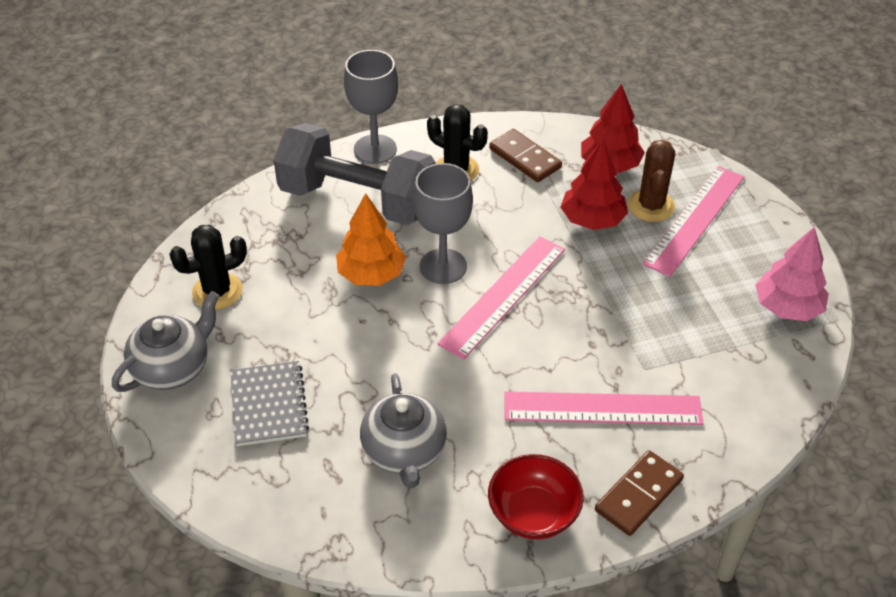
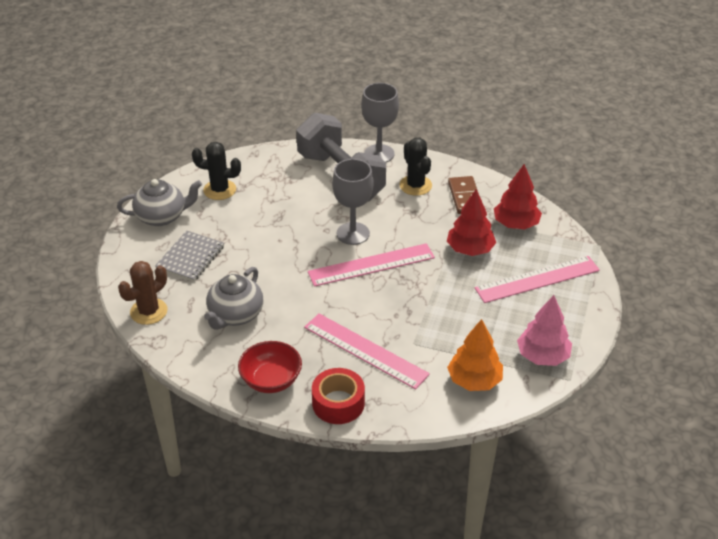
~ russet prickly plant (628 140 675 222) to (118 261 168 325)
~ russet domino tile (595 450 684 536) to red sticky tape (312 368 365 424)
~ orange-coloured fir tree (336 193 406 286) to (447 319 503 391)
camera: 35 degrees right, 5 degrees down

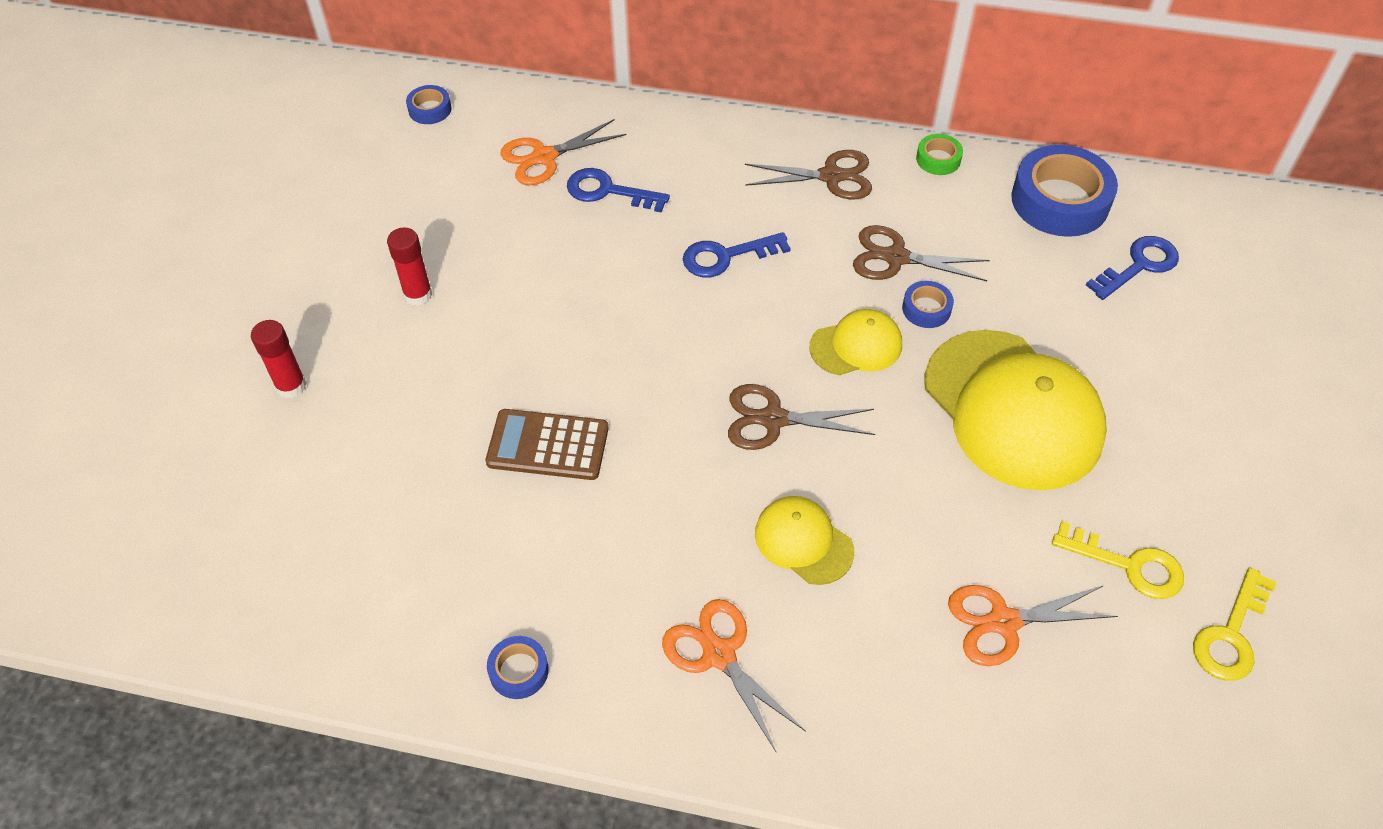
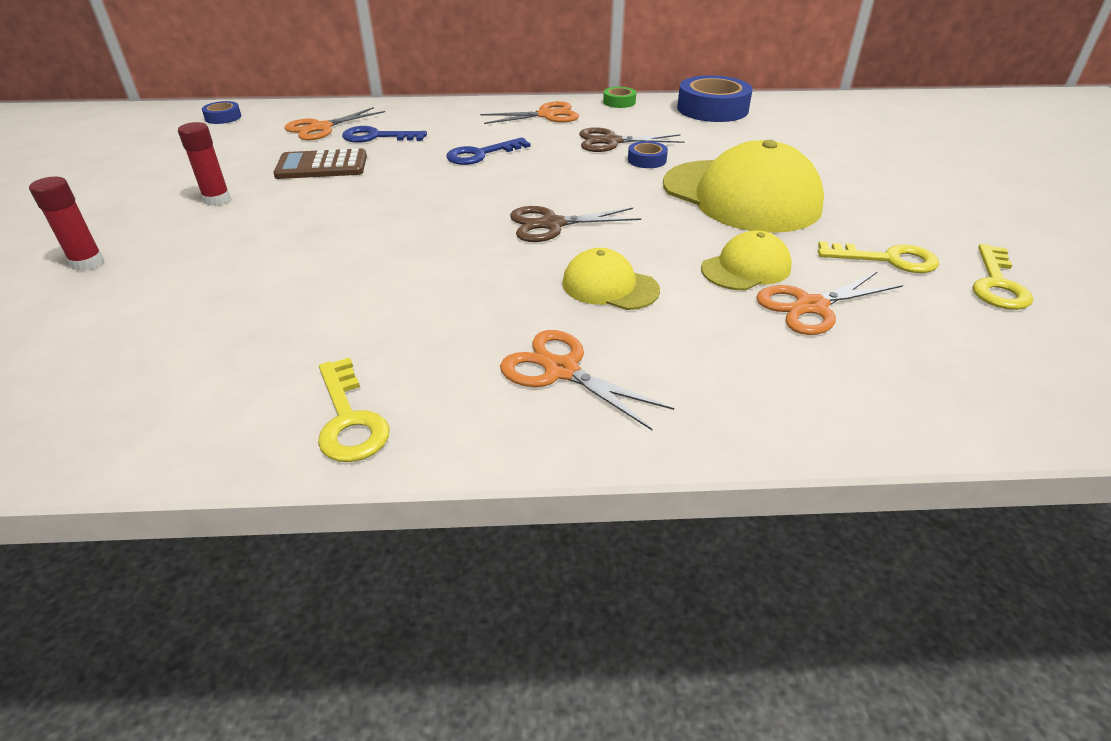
~ russet calculator (486 409 608 480) to (273 148 367 179)
~ cobalt sticky tape (487 636 549 699) to golden key (318 358 390 462)
~ russet pair of scissors (745 150 872 199) to orange-coloured pair of scissors (480 101 579 124)
~ golden cap (809 309 902 375) to (701 230 792 290)
- cobalt key (1086 236 1179 300)
camera: 15 degrees left, 15 degrees down

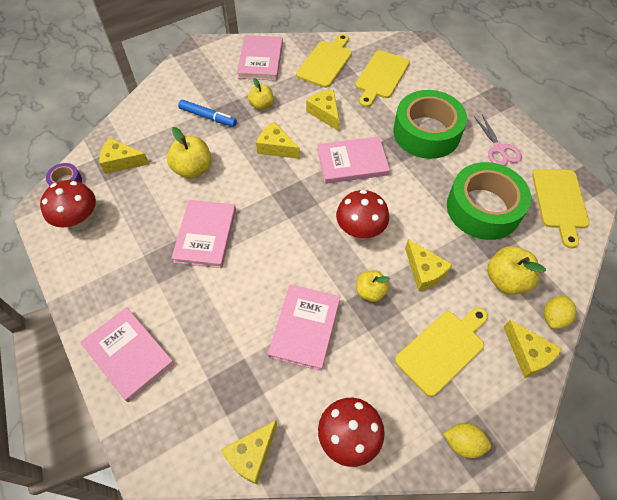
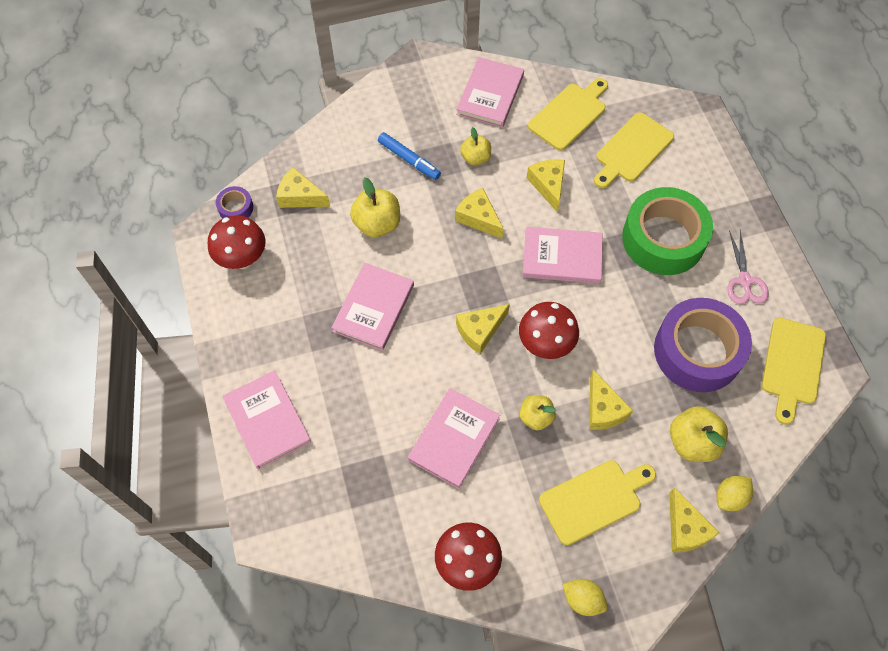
~ golden cheese wedge (221 420 277 485) to (456 304 510 354)
~ leaf-green sticky tape (447 162 531 240) to royal purple sticky tape (654 298 752 392)
camera: 15 degrees right, 5 degrees up

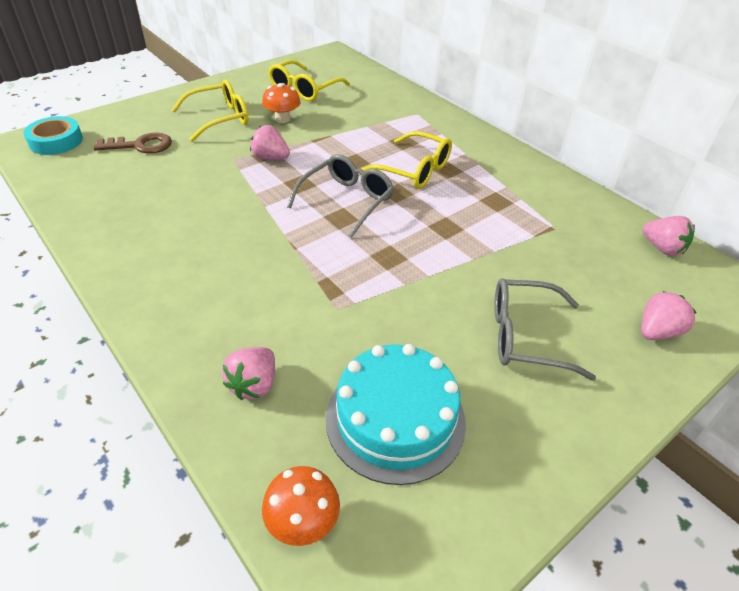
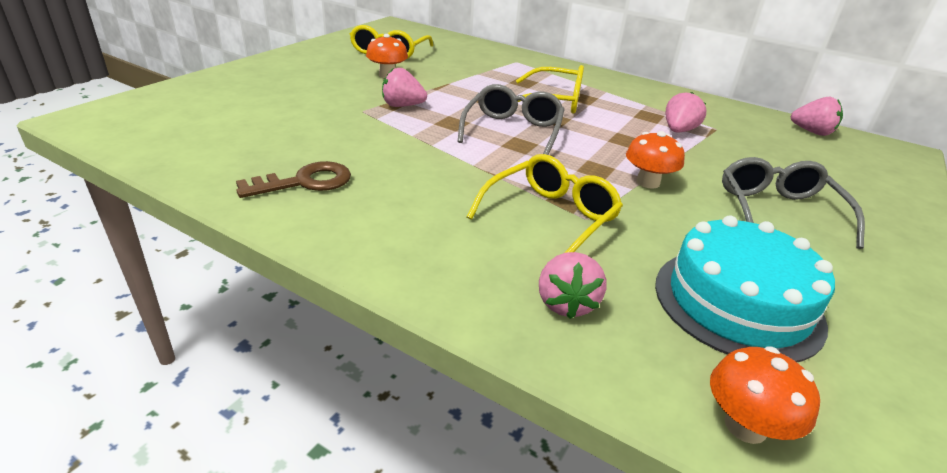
~ russet key (94 133 172 154) to (236 161 351 198)
~ golden glasses (172 80 249 142) to (467 154 623 253)
+ orange-coloured mushroom (626 131 685 189)
~ rose-pink berry (641 291 697 340) to (666 92 706 132)
~ ash-grey glasses (494 278 596 381) = (722 157 865 249) 105 degrees clockwise
- turquoise sticky tape (23 116 83 155)
camera: 20 degrees left, 10 degrees down

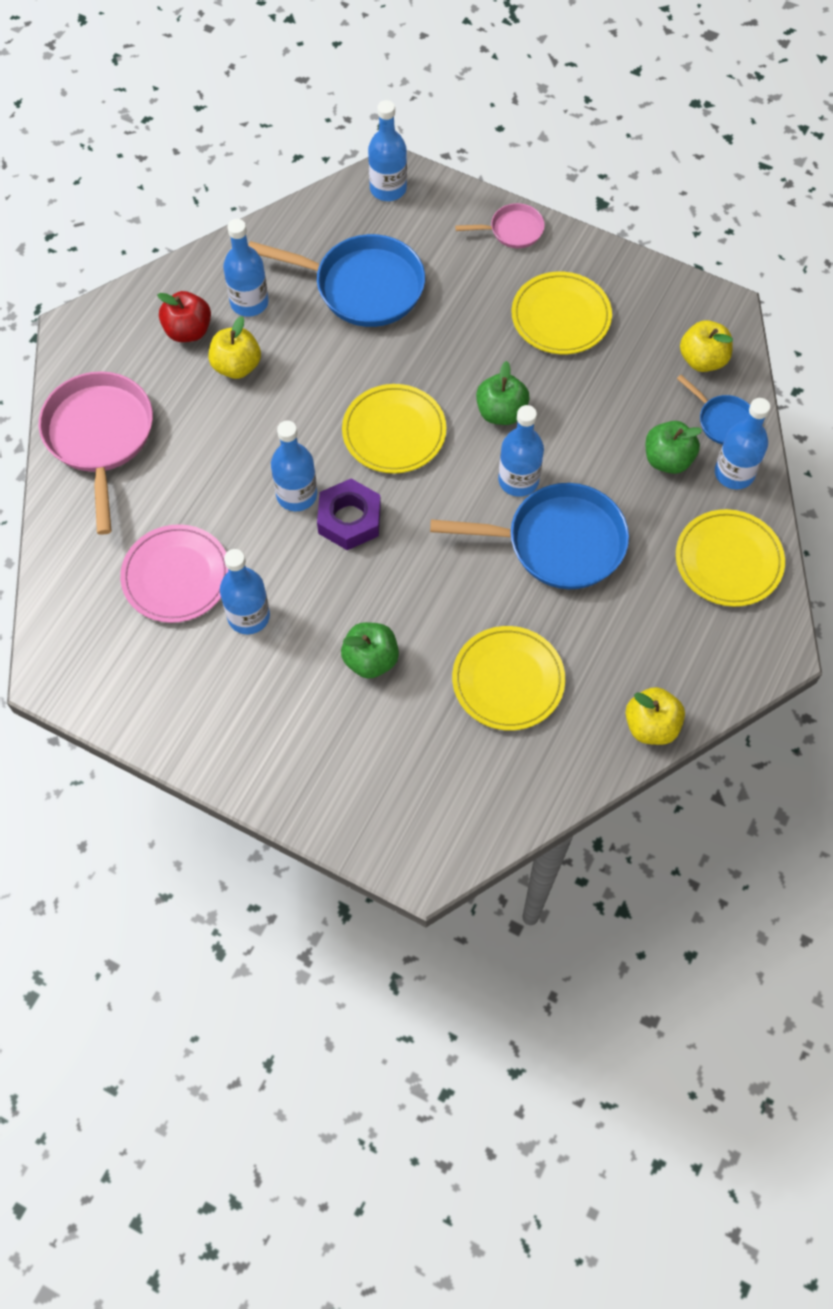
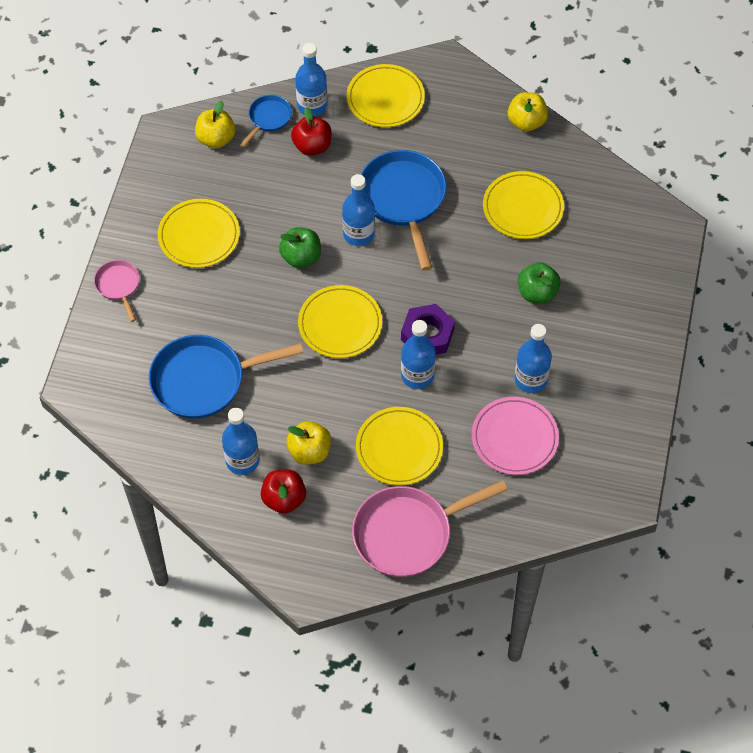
~ cobalt skillet (248 234 425 327) = (149 335 304 419) 105 degrees counterclockwise
~ leaf-green apple fruit (645 421 702 474) to red apple fruit (291 107 332 156)
+ golden flat dish (356 407 443 486)
- cobalt flask (368 100 407 201)
camera: 105 degrees left, 5 degrees down

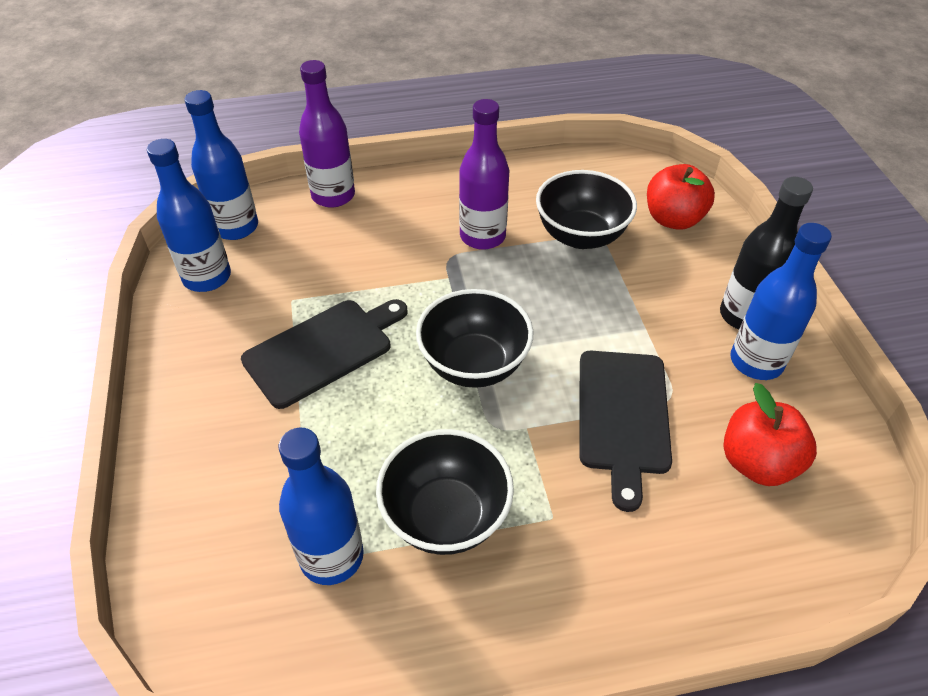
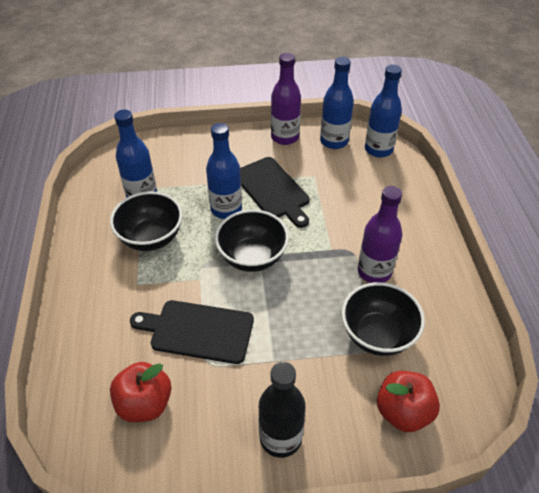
~ cobalt flask (731 223 832 380) to (206 123 242 219)
~ royal purple flask (299 60 355 208) to (271 53 301 145)
camera: 95 degrees right, 0 degrees up

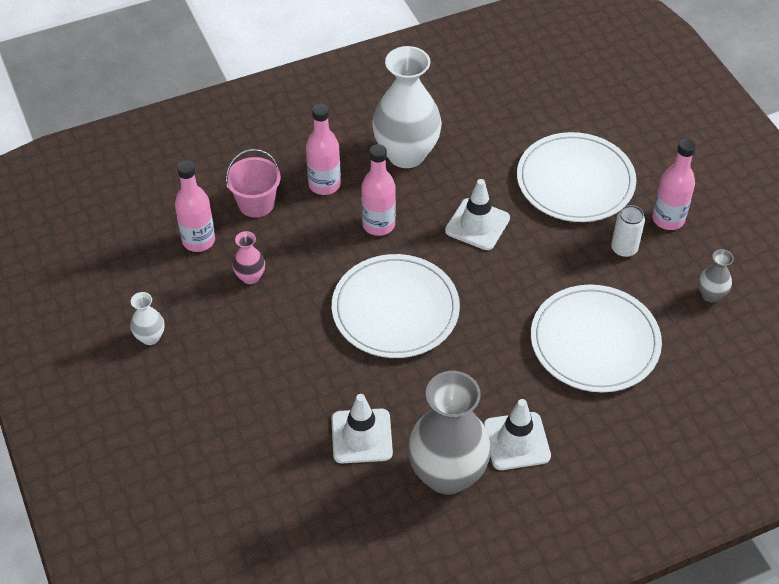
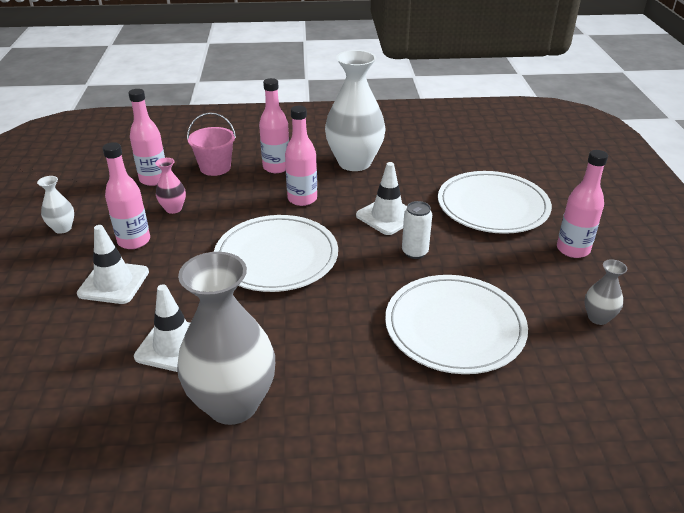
~ white road cone (483 399 551 470) to (77 225 149 304)
+ rose-pink flask (102 142 150 249)
~ white soda can (611 205 645 258) to (402 201 432 259)
camera: 20 degrees right, 15 degrees down

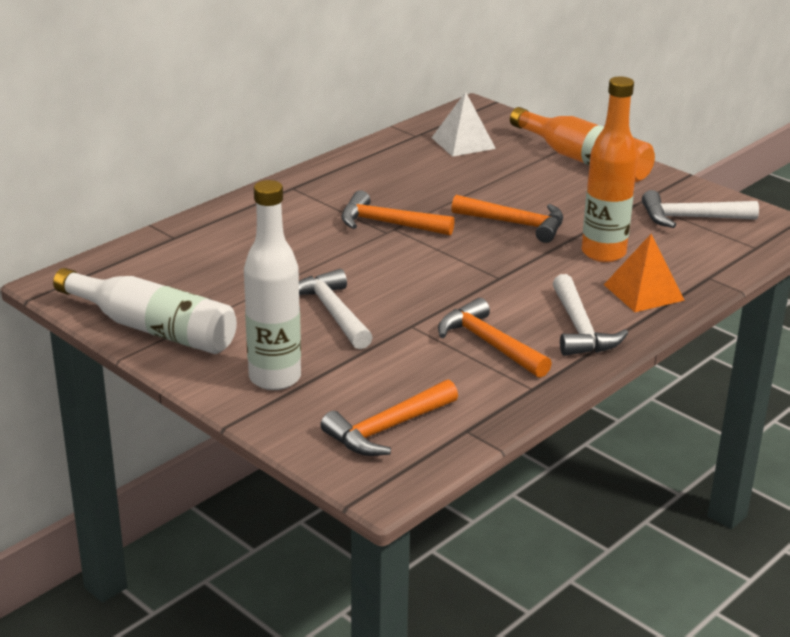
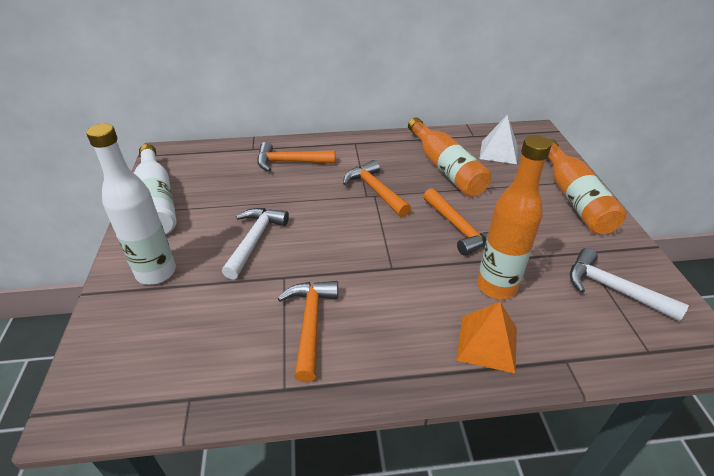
~ orange-coloured claw hammer (320 380 458 456) to (257 142 335 171)
+ orange-coloured flask (408 118 491 197)
- white claw hammer (553 274 628 356)
camera: 40 degrees right, 10 degrees up

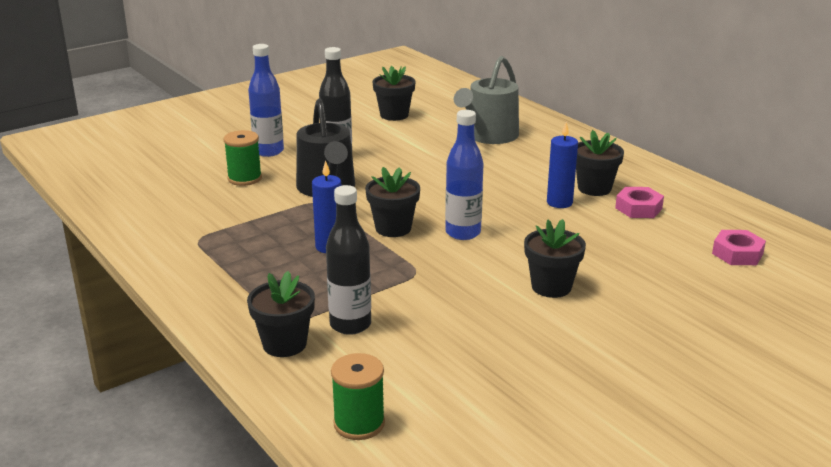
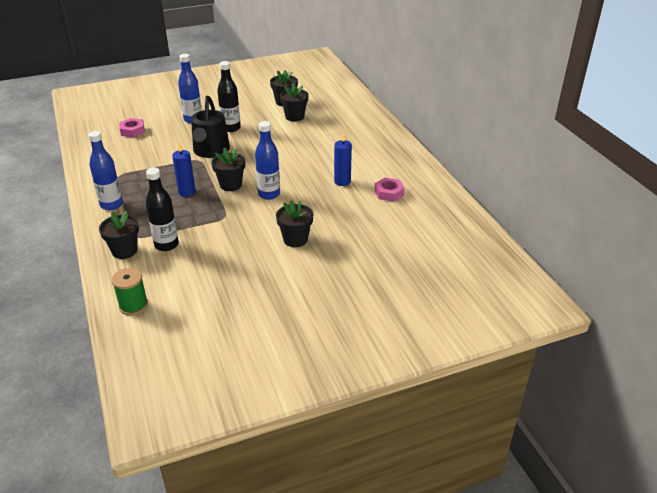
+ cobalt flask (88 131 123 211)
~ rose-pink hexagon nut (712 230 766 265) to (119 118 145 138)
~ jet-black plant pot (576 130 624 196) to (280 83 309 121)
- leaf-green spool (224 130 262 186)
- ash-grey sprinkling can (454 56 519 144)
camera: 15 degrees right, 10 degrees up

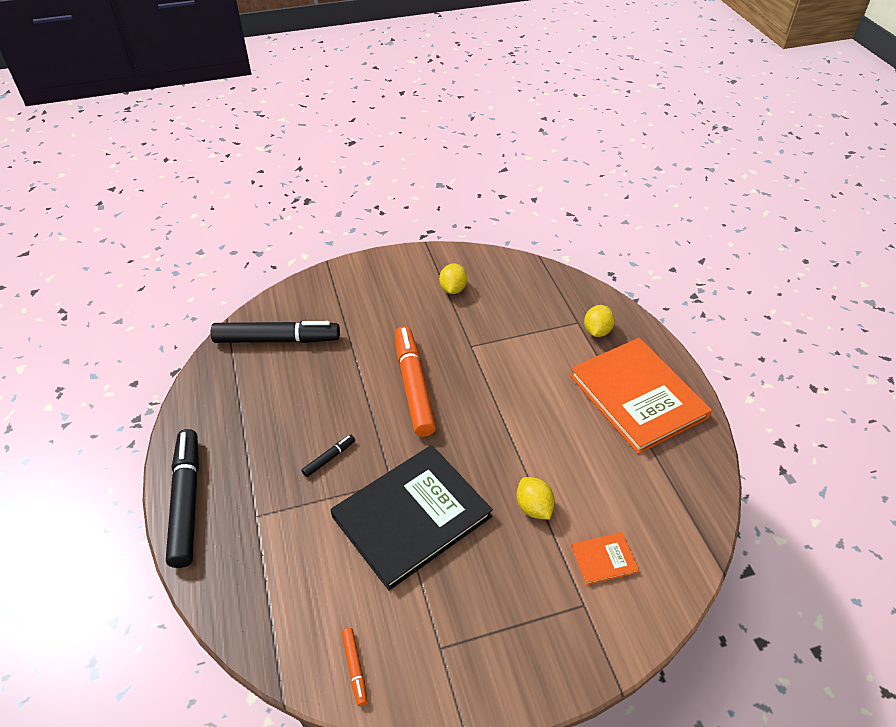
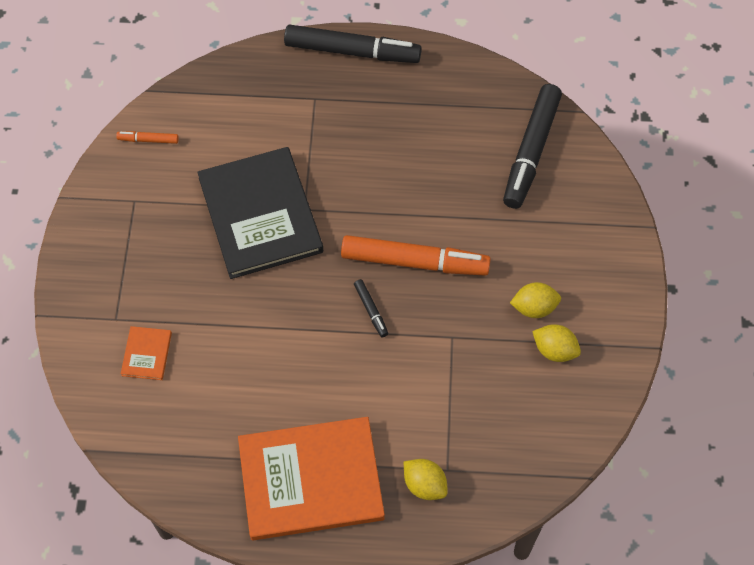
~ jet-black felt pen (301 435 355 477) to (354 279 388 337)
~ golden citrus fruit (517 477 555 520) to (510 282 561 318)
camera: 110 degrees right, 15 degrees up

